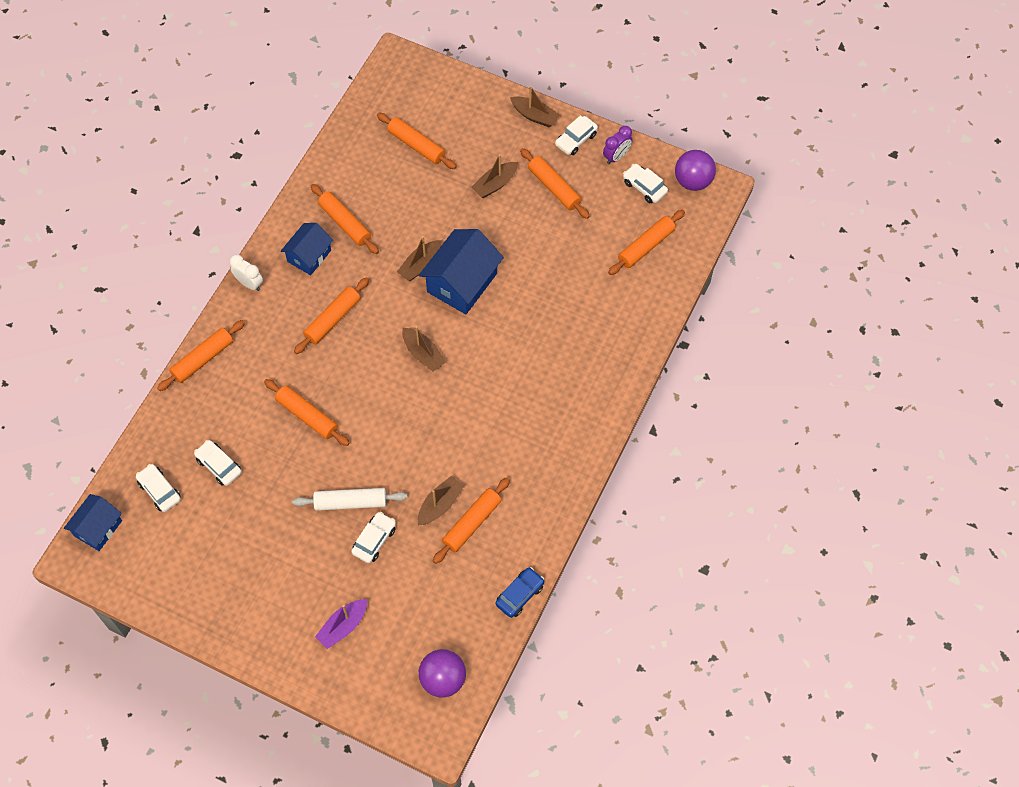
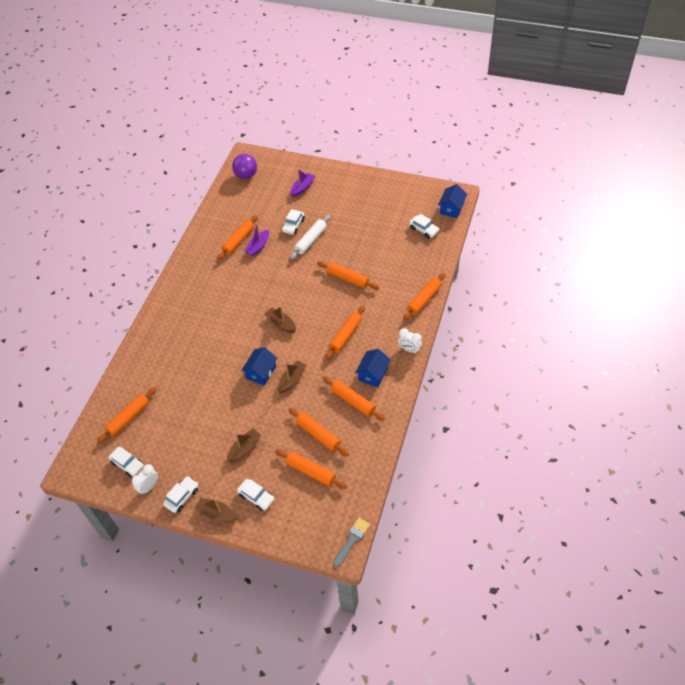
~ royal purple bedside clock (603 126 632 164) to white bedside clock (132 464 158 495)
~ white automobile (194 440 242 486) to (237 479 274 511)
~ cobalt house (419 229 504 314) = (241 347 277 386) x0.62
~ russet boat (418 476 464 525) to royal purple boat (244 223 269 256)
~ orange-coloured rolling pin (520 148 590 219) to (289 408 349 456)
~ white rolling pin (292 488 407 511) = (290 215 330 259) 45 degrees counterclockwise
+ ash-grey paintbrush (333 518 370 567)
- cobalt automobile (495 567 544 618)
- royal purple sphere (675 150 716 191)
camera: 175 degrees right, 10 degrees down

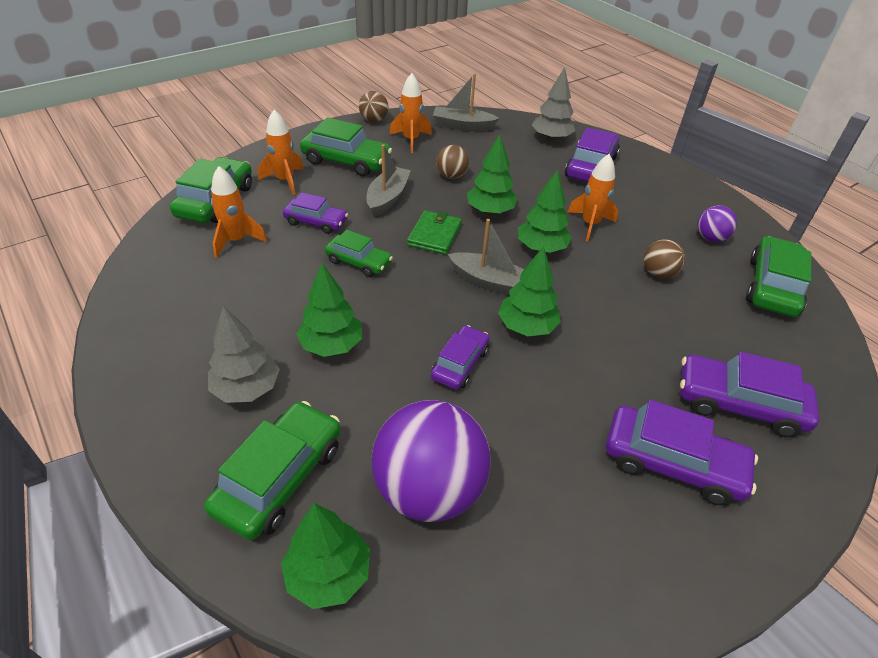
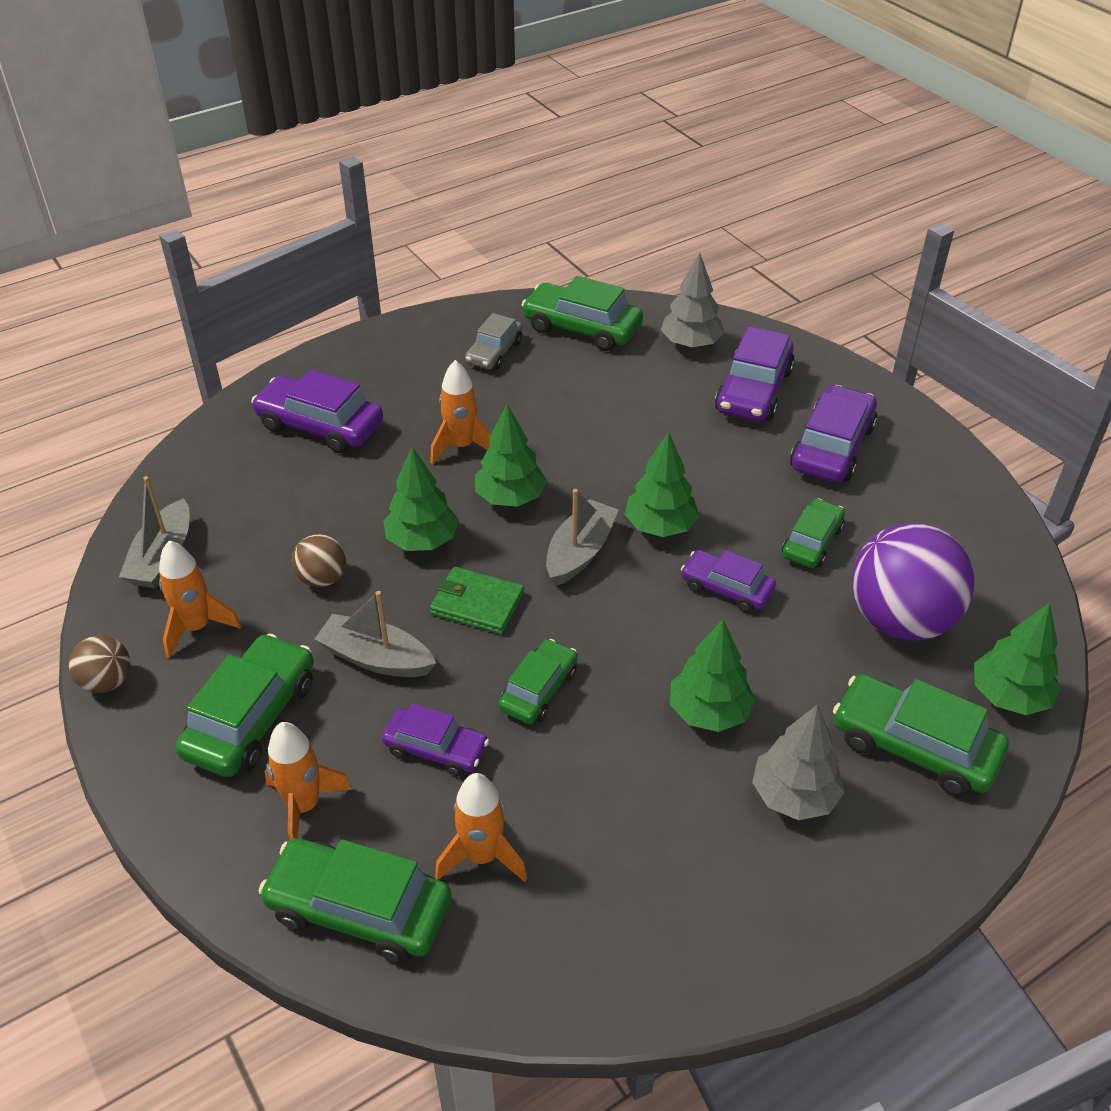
~ royal purple automobile (283 192 348 234) = (382 703 489 776) 90 degrees clockwise
~ royal purple sphere (697 205 737 242) to ash-grey automobile (465 313 523 369)
~ ash-grey fir tree (532 67 575 141) to (661 253 724 348)
+ leaf-green automobile (782 498 845 568)
- russet sphere (644 239 685 278)
camera: 85 degrees left, 0 degrees up

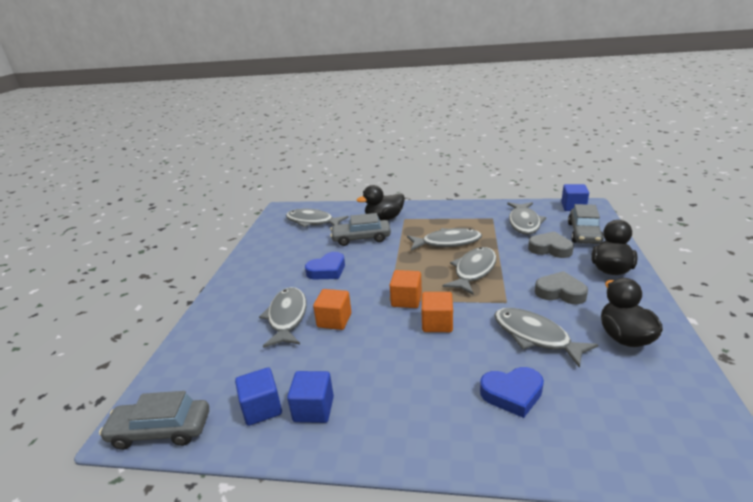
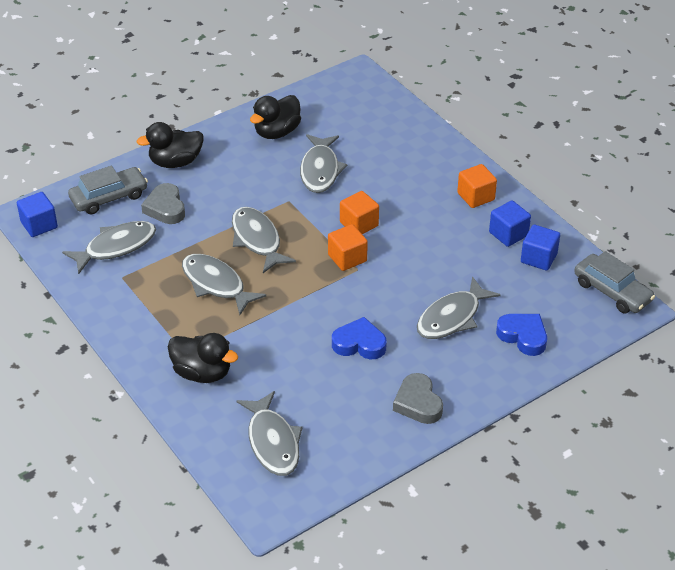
~ ash-grey toy fish (442 247 497 295) = (232 207 296 273) 75 degrees clockwise
~ ash-grey heart (535 271 588 304) to (393 373 443 424)
~ orange-coloured block (313 289 351 330) to (457 164 497 208)
~ cobalt heart (480 367 544 418) to (496 314 547 356)
- ash-grey automobile (330 213 391 246)
camera: 135 degrees left, 15 degrees up

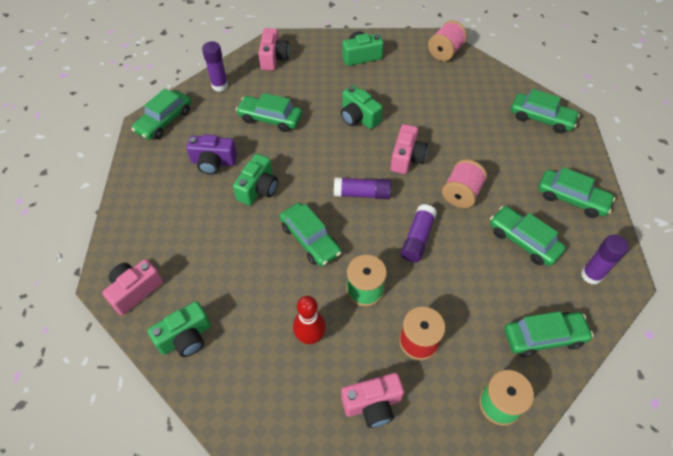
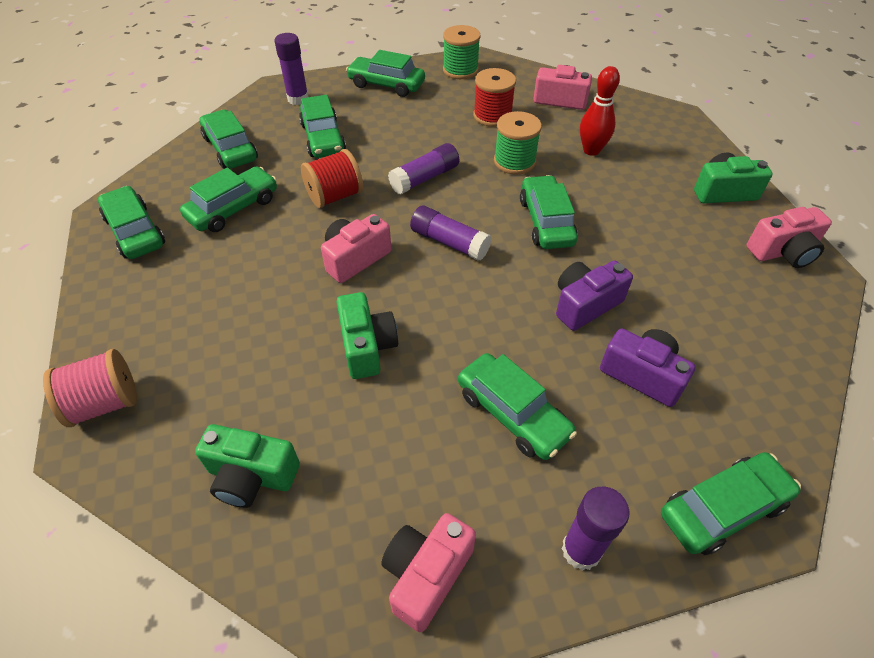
+ leaf-green automobile (180 166 277 232)
~ rose-pink spool (442 159 487 208) to red spool (301 149 363 208)
~ leaf-green photo camera (233 154 278 205) to royal purple photo camera (556 261 633 331)
camera: 150 degrees left, 5 degrees down

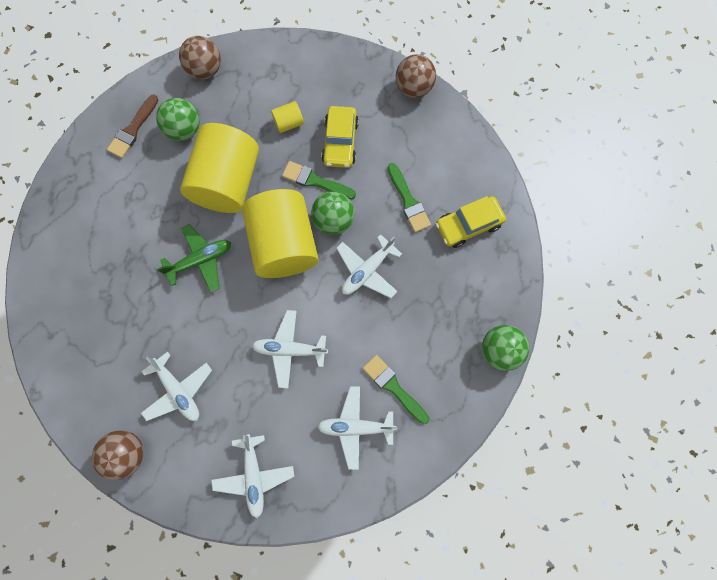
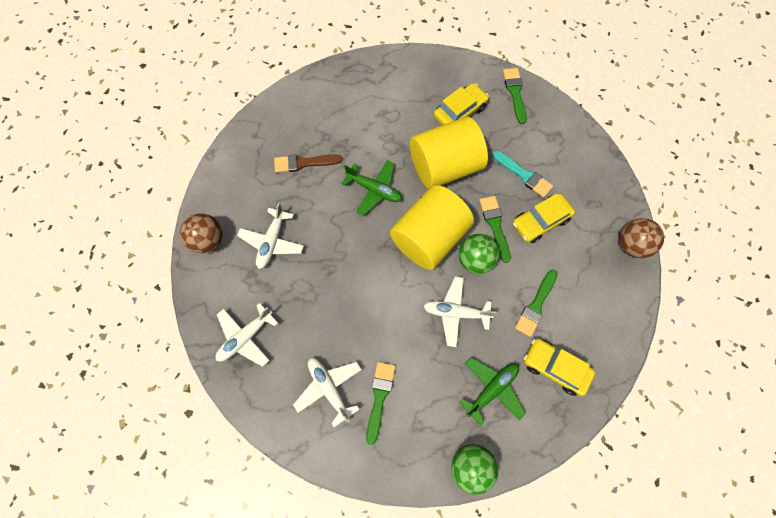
~ russet paintbrush (107 95 158 158) to (274 154 342 173)
~ leaf-green sphere (156 98 200 141) to golden automobile (434 83 489 125)
+ leaf-green toy plane (459 357 526 425)
~ golden cylinder shape (271 101 304 133) to turquoise paintbrush (492 150 553 198)
~ russet sphere (179 36 221 79) to leaf-green paintbrush (503 68 527 124)
- white toy plane (252 310 328 388)
camera: 55 degrees right, 5 degrees down

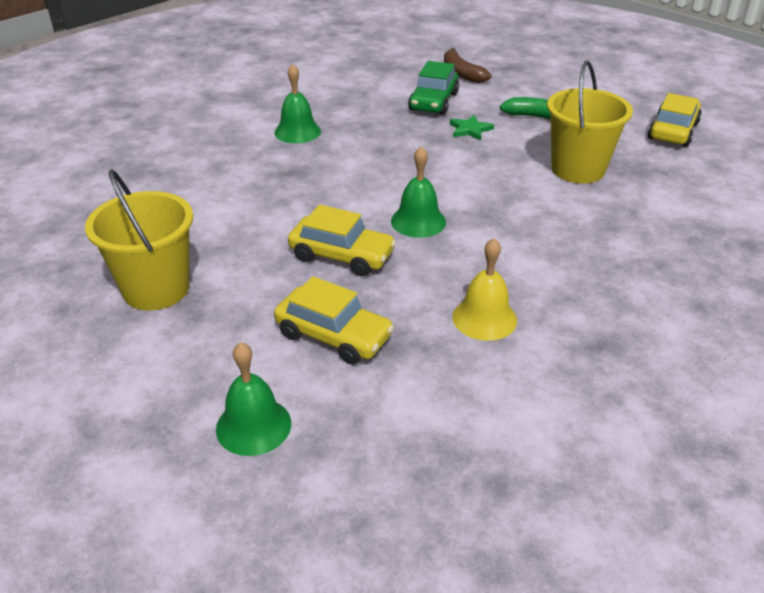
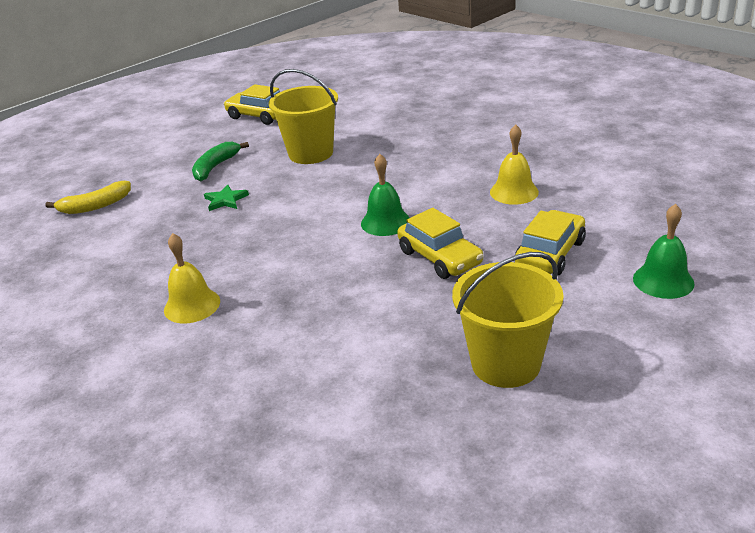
~ russet banana fruit (444 48 492 83) to golden banana fruit (45 181 131 214)
~ leaf-green hand bell (274 64 321 143) to golden hand bell (164 233 220 323)
~ golden automobile (288 204 396 276) = (397 208 484 279) 120 degrees clockwise
- leaf-green automobile (408 61 459 115)
camera: 85 degrees left, 5 degrees down

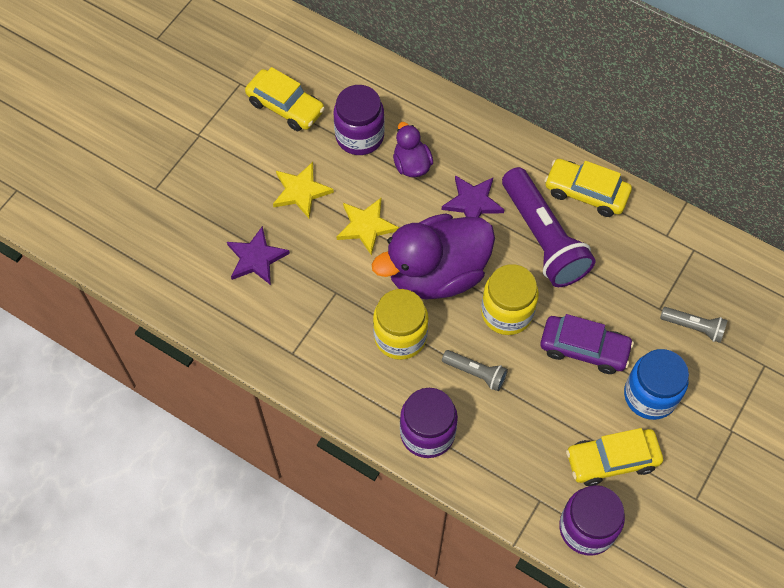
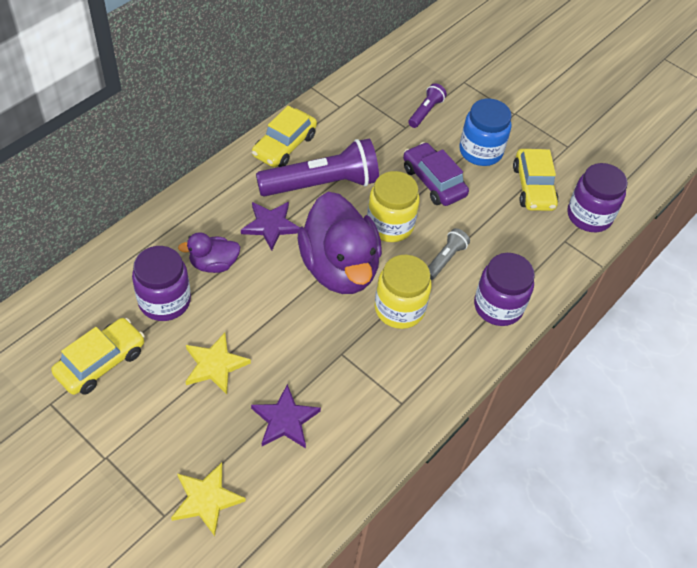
~ golden star (336 198 399 256) to (171 463 246 536)
~ royal purple automobile (540 314 634 374) = (403 142 469 206) 60 degrees counterclockwise
~ ash-grey pocket torch (660 307 728 343) to royal purple pocket torch (408 83 447 128)
camera: 85 degrees left, 10 degrees down

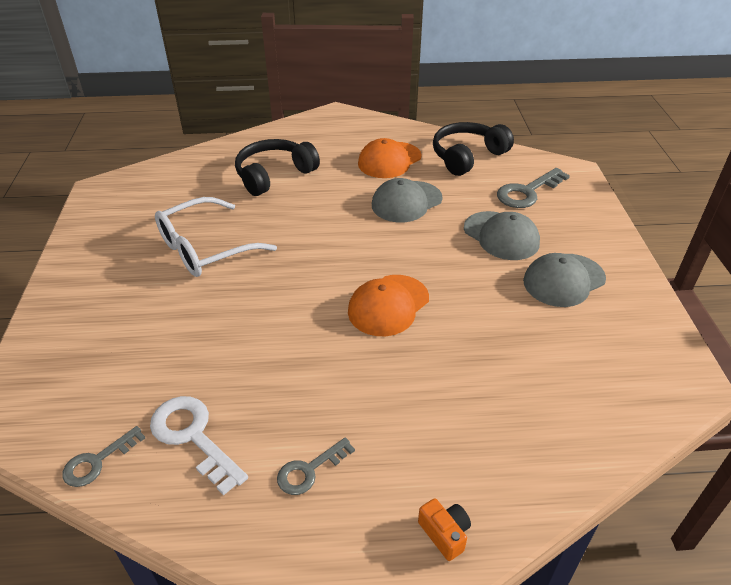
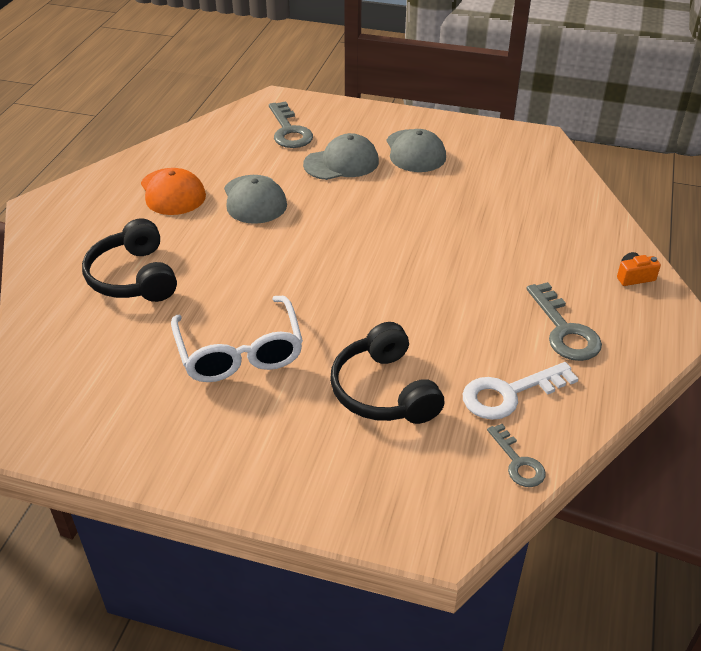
~ jet-black headphones (433 122 514 176) to (330 322 445 424)
~ ash-grey key (277 437 355 495) = (526 282 602 361) x1.61
- orange-coloured cap (348 275 429 336)
camera: 70 degrees left, 0 degrees up

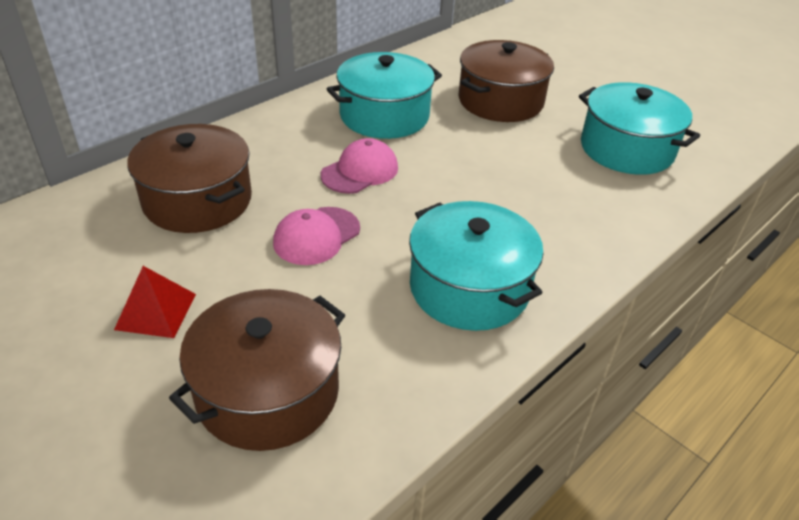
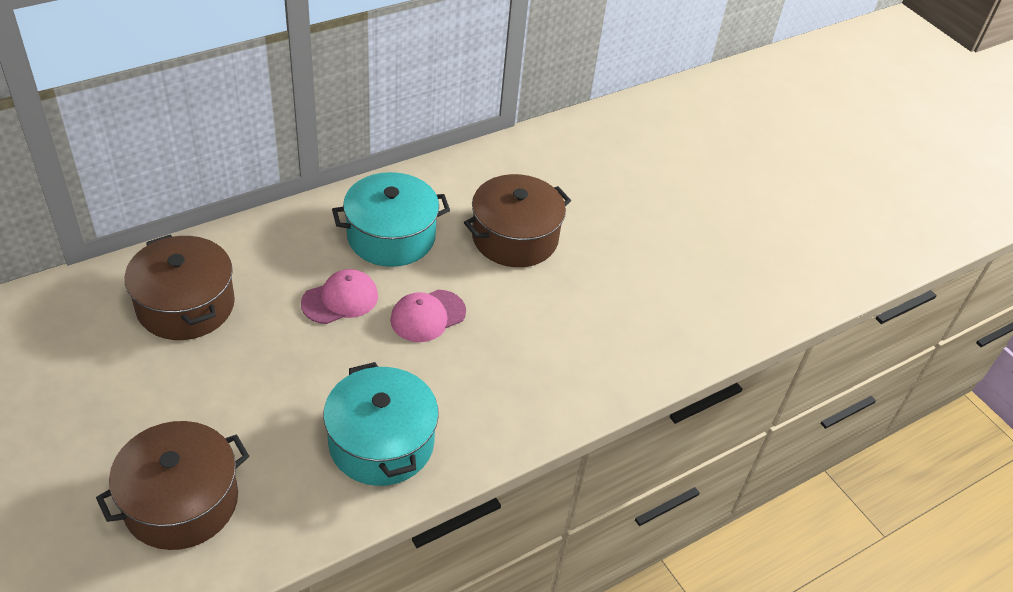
~ rose-pink cap (273 207 360 265) to (390 290 466 342)
- red solid pyramid (114 266 196 338)
- turquoise cooking pot (579 82 700 175)
camera: 10 degrees right, 5 degrees up

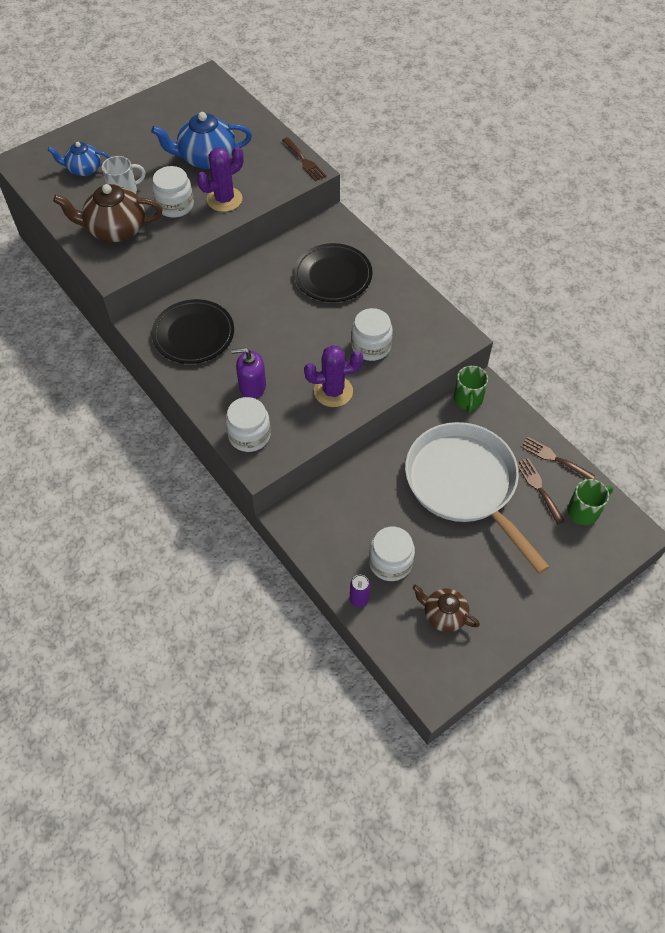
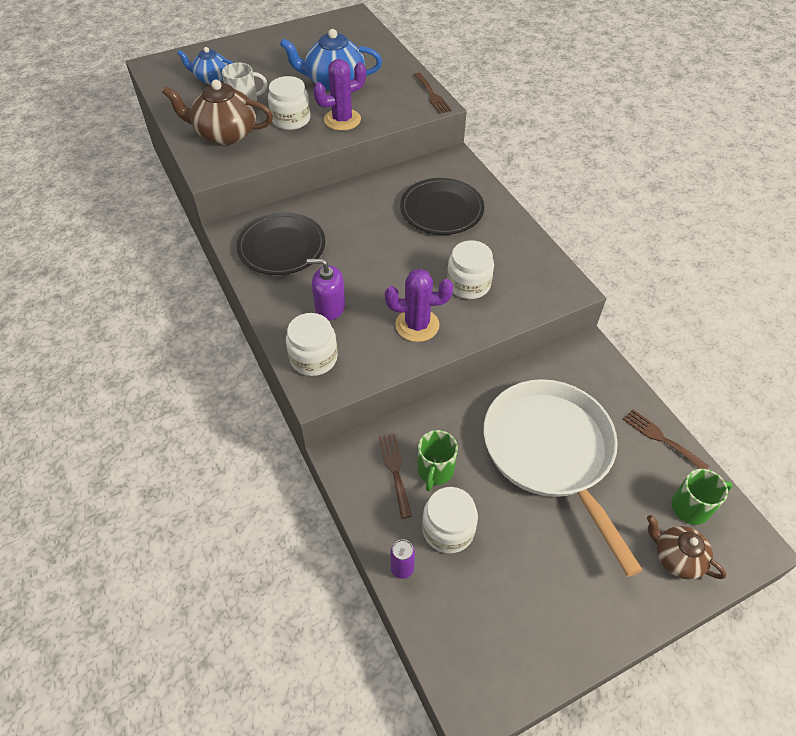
~ russet table fork (517 458 565 525) to (378 434 412 519)
~ leaf-green mug (454 366 488 413) to (417 430 458 491)
~ russet china teapot (412 584 480 632) to (647 515 726 579)
camera: 10 degrees right, 5 degrees down

